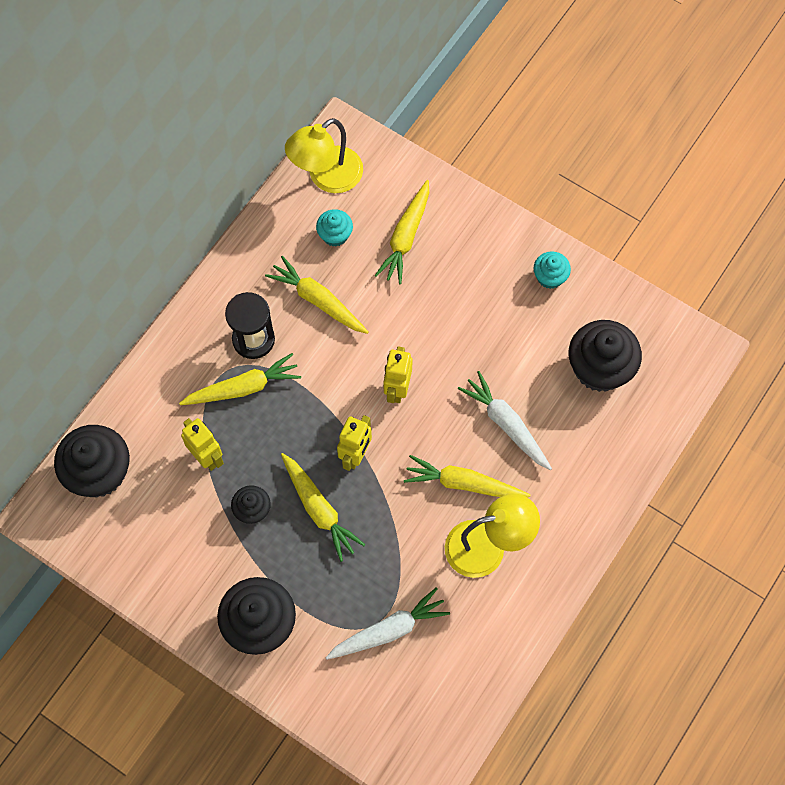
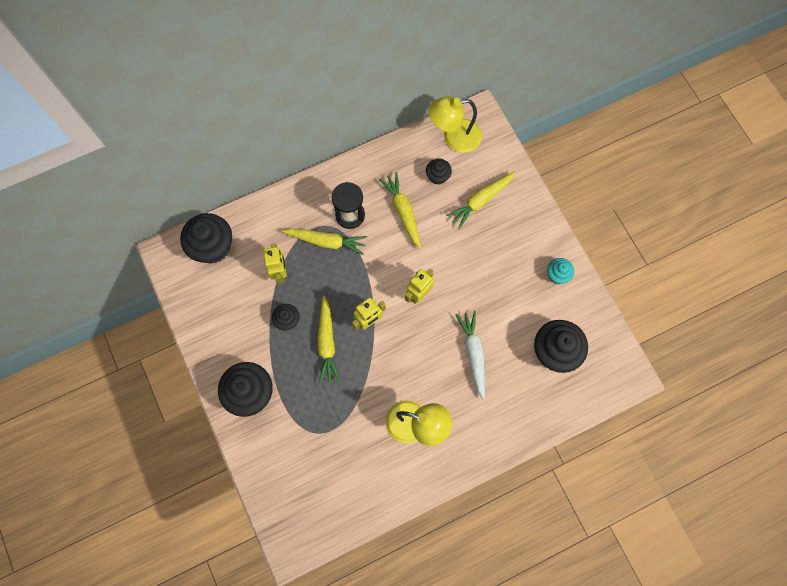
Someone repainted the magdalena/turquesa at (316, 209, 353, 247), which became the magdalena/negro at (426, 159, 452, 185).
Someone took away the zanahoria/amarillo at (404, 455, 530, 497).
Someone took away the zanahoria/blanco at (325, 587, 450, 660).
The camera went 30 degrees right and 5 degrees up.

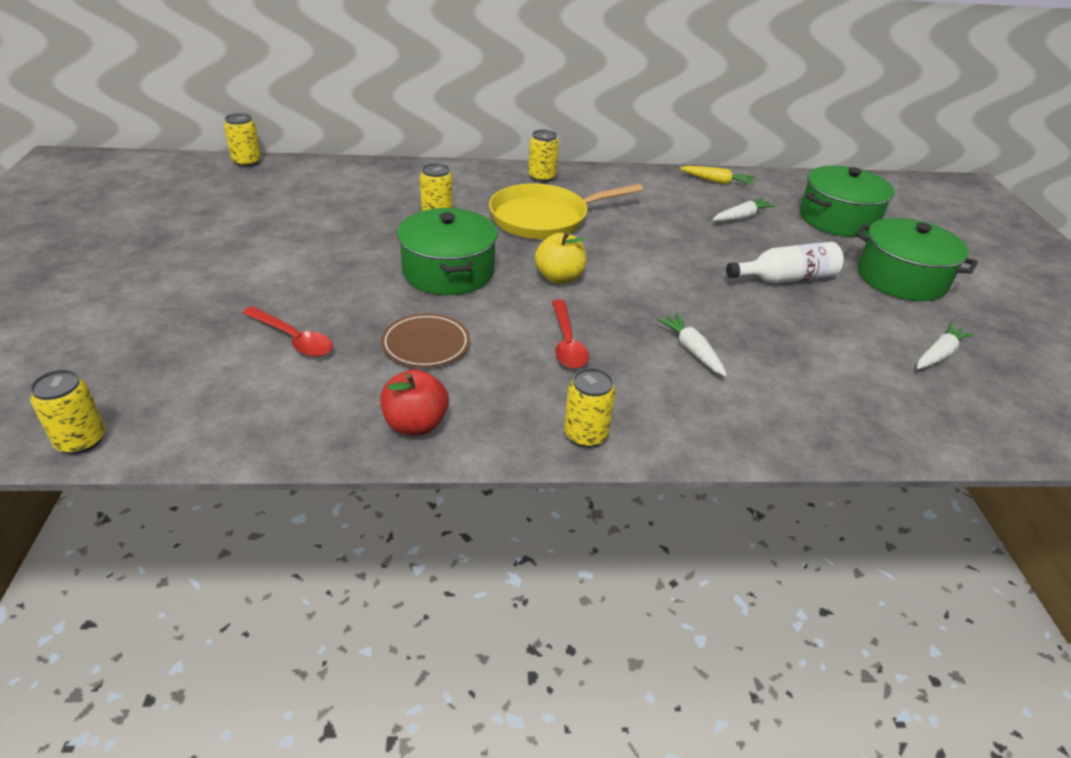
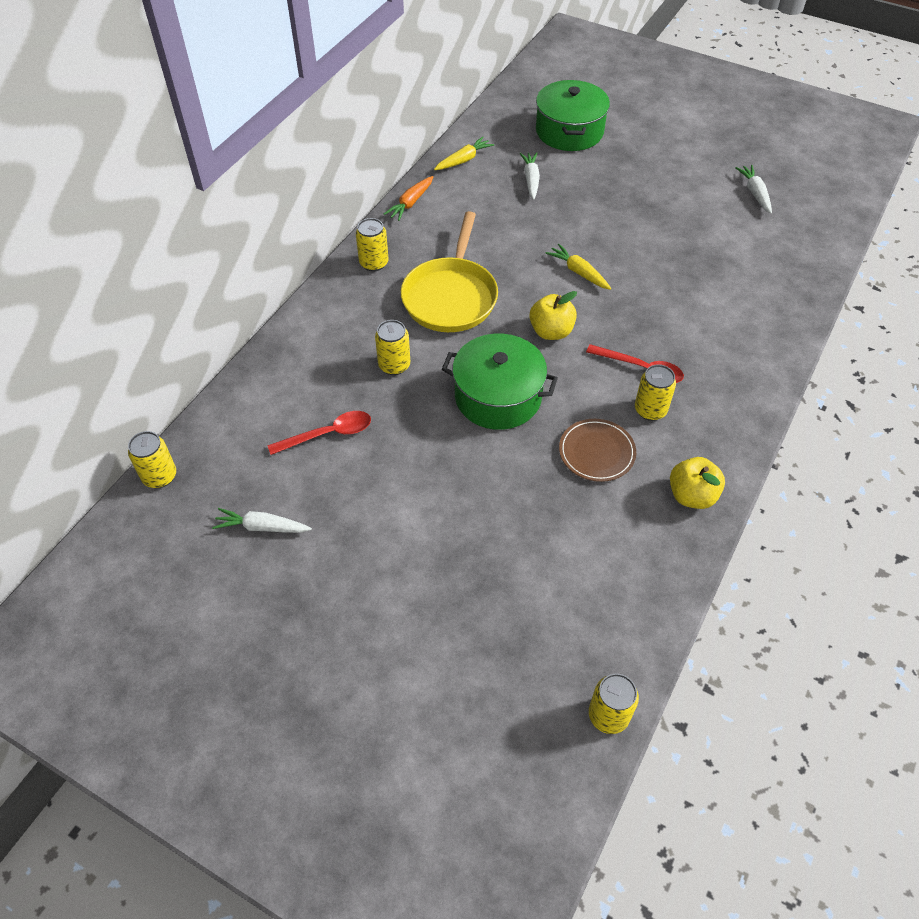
Someone took away the olla/verde at (855, 218, 978, 301).
Someone took away the botella/blanco at (726, 242, 844, 283).
Someone carried the cuchara/rojo from (242, 306, 333, 357) to (268, 411, 371, 455).
Someone carried the zanahoria/blanco from (656, 313, 727, 376) to (212, 508, 312, 533).
Someone carried the lata/amarillo from (564, 368, 616, 448) to (635, 364, 676, 421).
Someone repainted the manzana/rojo at (380, 369, 449, 435), which became the manzana/amarillo at (670, 457, 725, 509).
Someone put down the zanahoria/naranja at (384, 176, 433, 221).
Someone put down the zanahoria/amarillo at (546, 244, 611, 290).
The camera went 55 degrees left and 15 degrees up.

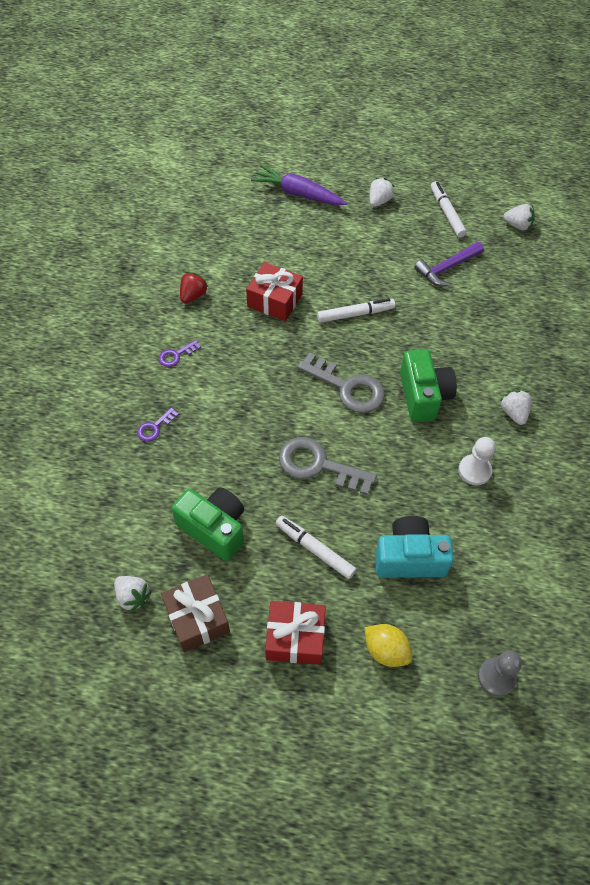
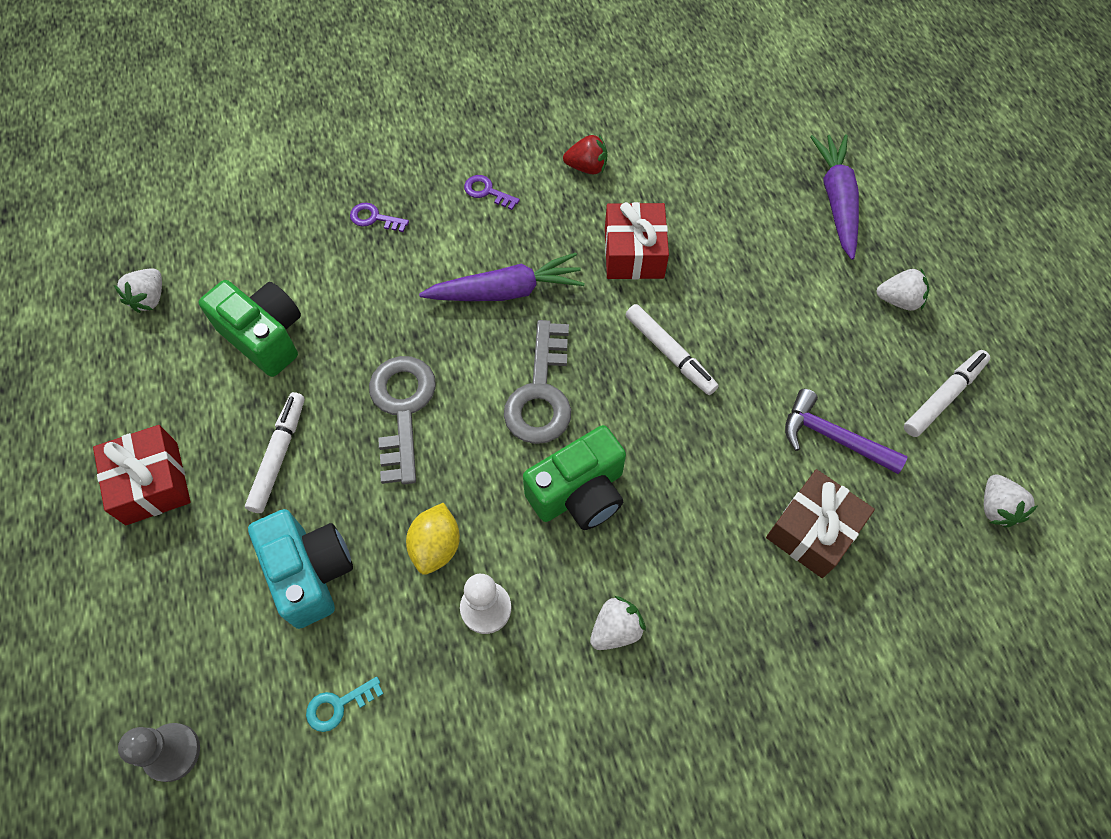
Someone rotated the cámara/verde at (171, 487, 244, 561) by 60 degrees counterclockwise.
Someone carried the regalo/marrón from (161, 574, 230, 652) to (766, 469, 875, 578).
Someone carried the limón/amarillo from (364, 624, 412, 667) to (406, 502, 460, 575).
Someone put down the zanahoria/morado at (419, 253, 585, 301).
Someone put down the llave/turquesa at (306, 677, 383, 732).
The camera went 65 degrees right and 5 degrees up.

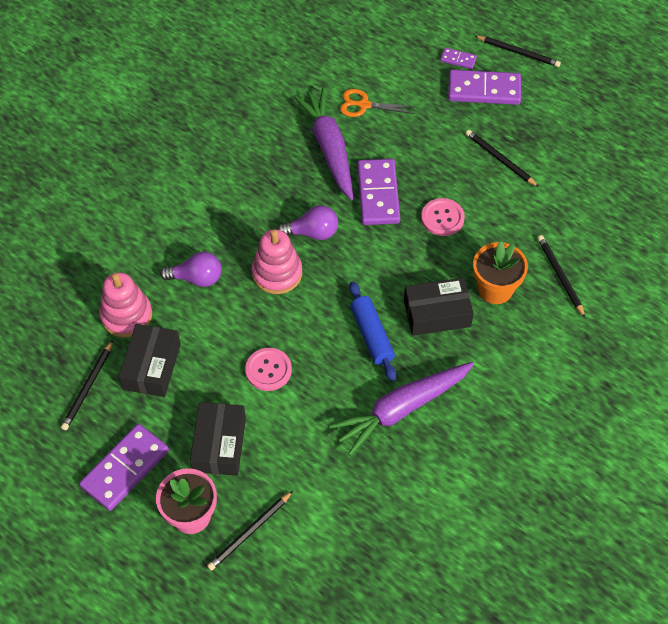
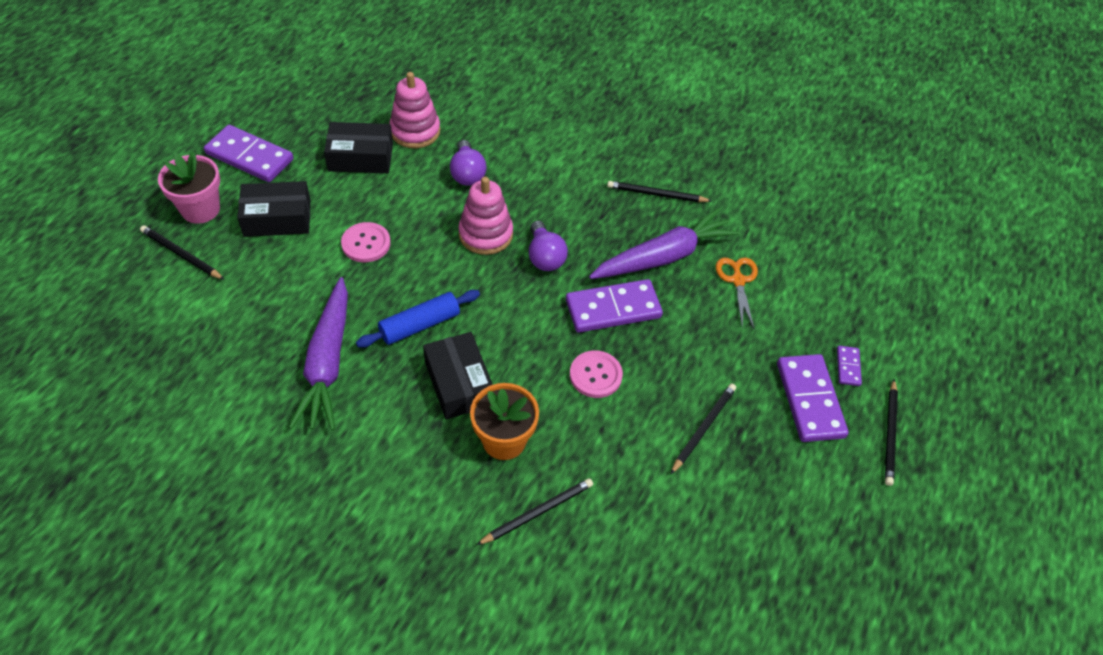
Someone carried the lápiz/negro from (61, 340, 113, 430) to (607, 181, 712, 202).
Someone rotated the zanahoria/morado at (329, 362, 474, 456) by 135 degrees counterclockwise.
The camera went 75 degrees right and 5 degrees down.

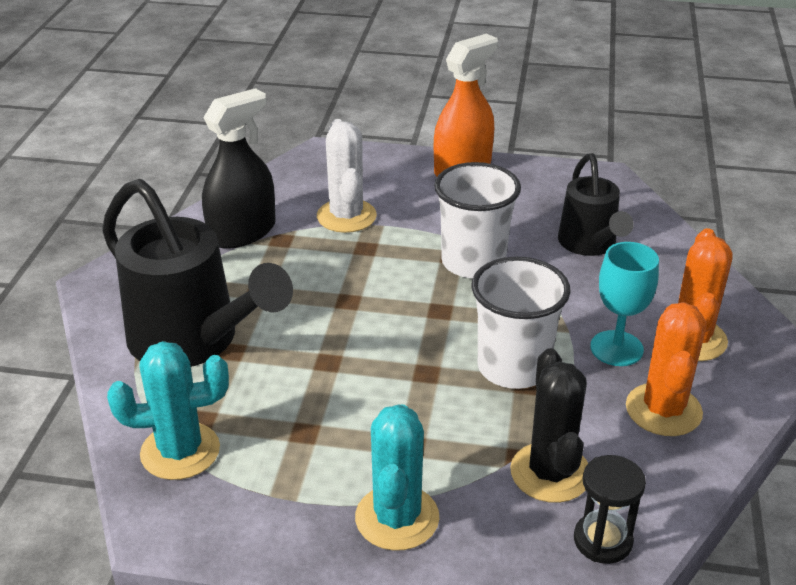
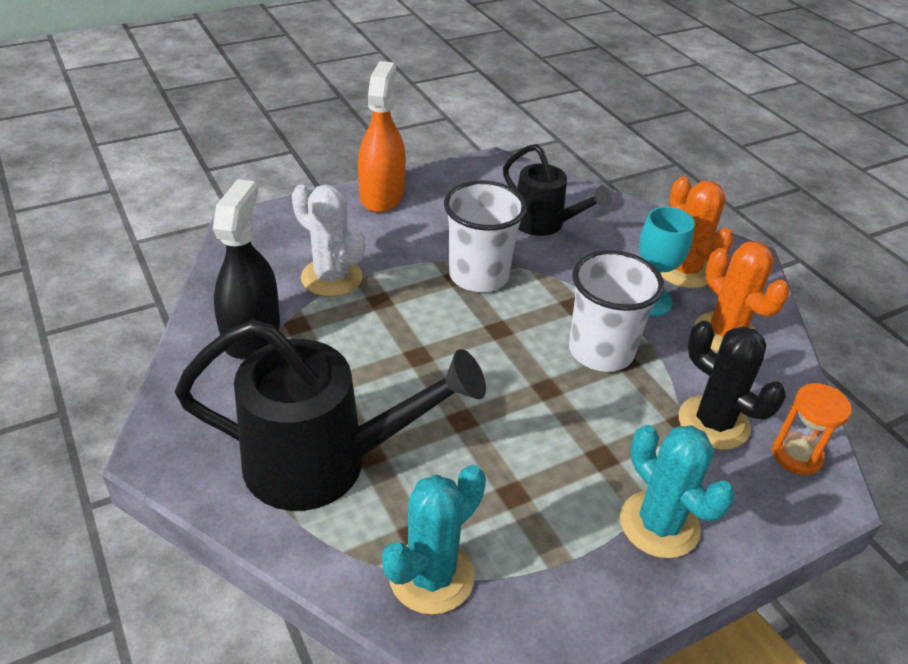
Someone repainted the reloj de arena/negro at (574, 455, 646, 564), which became the reloj de arena/naranja at (772, 383, 852, 475).
The camera went 40 degrees left and 5 degrees up.

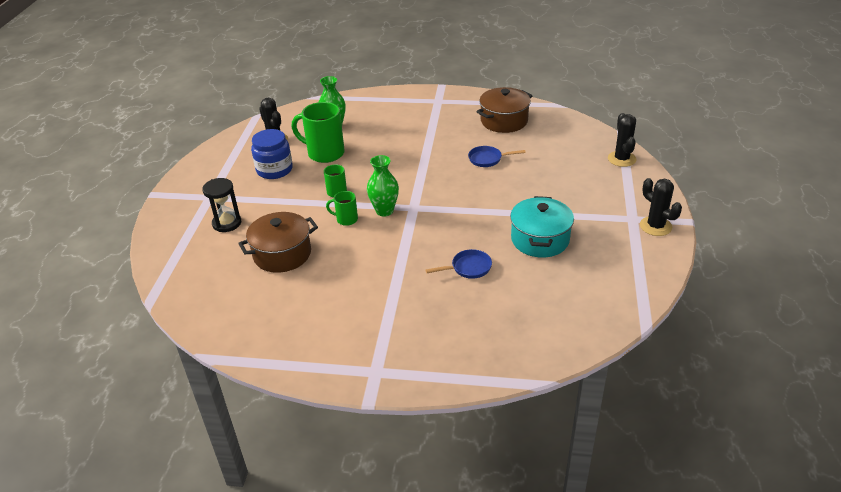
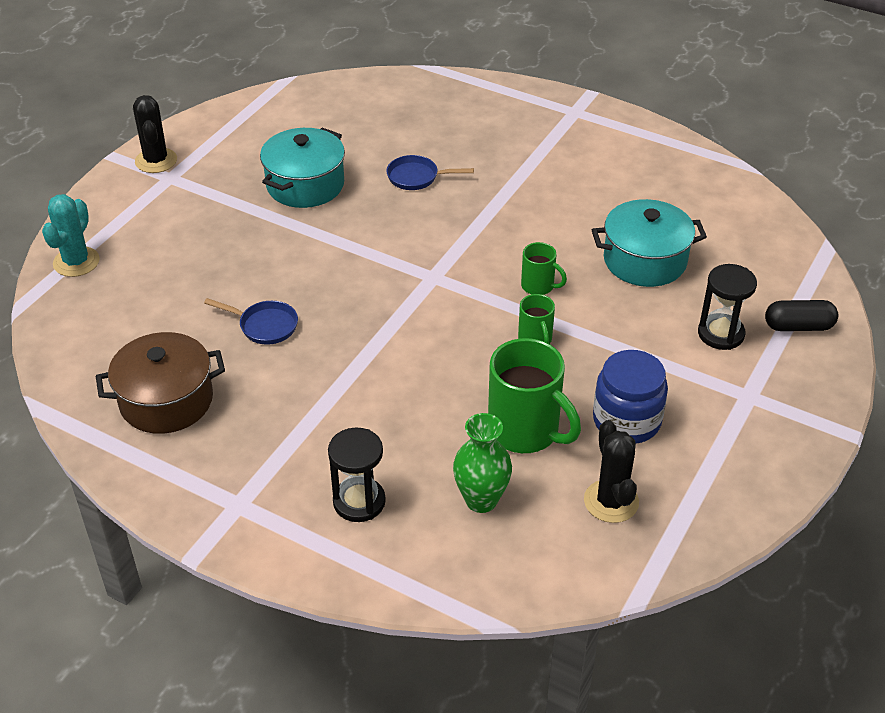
Someone repainted the cactus/negro at (608, 113, 637, 167), which became the cactus/turquesa at (42, 194, 100, 277).
Someone took away the florero/verde at (367, 155, 399, 217).
Someone repainted the olla/marrón at (238, 212, 318, 273), which became the olla/turquesa at (592, 199, 707, 287).
Someone put down the cápsula/negro at (765, 300, 838, 331).
Someone put down the reloj de arena/negro at (328, 427, 386, 522).
The camera went 160 degrees left and 5 degrees up.

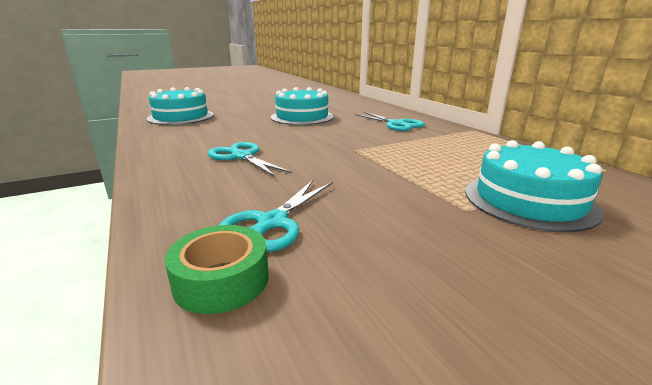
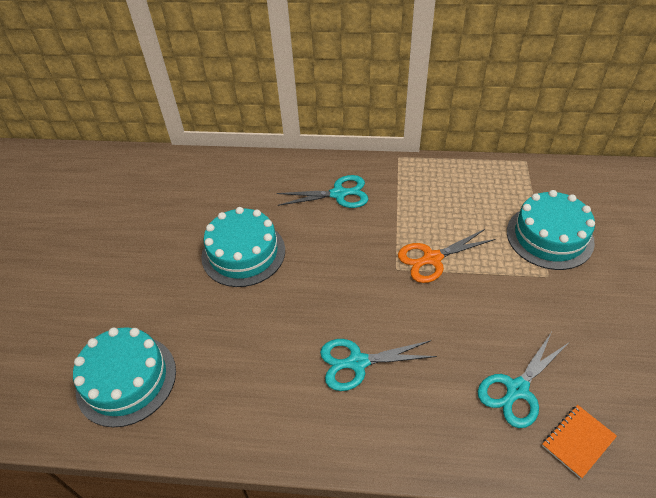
Someone rotated the tijeras/turquesa at (218, 180, 333, 252) by 75 degrees clockwise.
Someone swapped the cinta adhesiva/verde at (165, 225, 269, 314) for the cuaderno/naranja at (542, 405, 617, 479).
Someone put down the tijeras/naranja at (398, 229, 495, 283).
The camera went 55 degrees left and 25 degrees up.

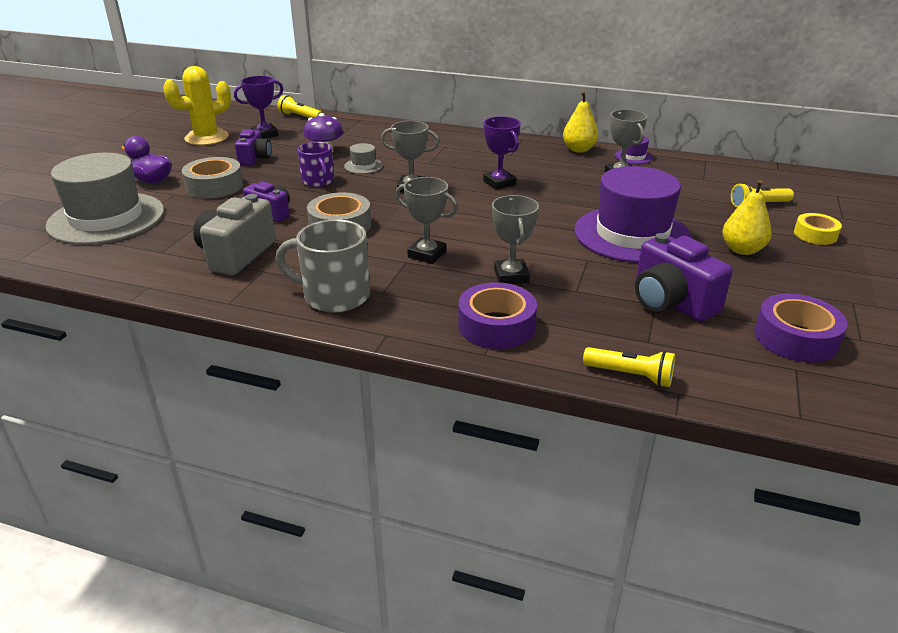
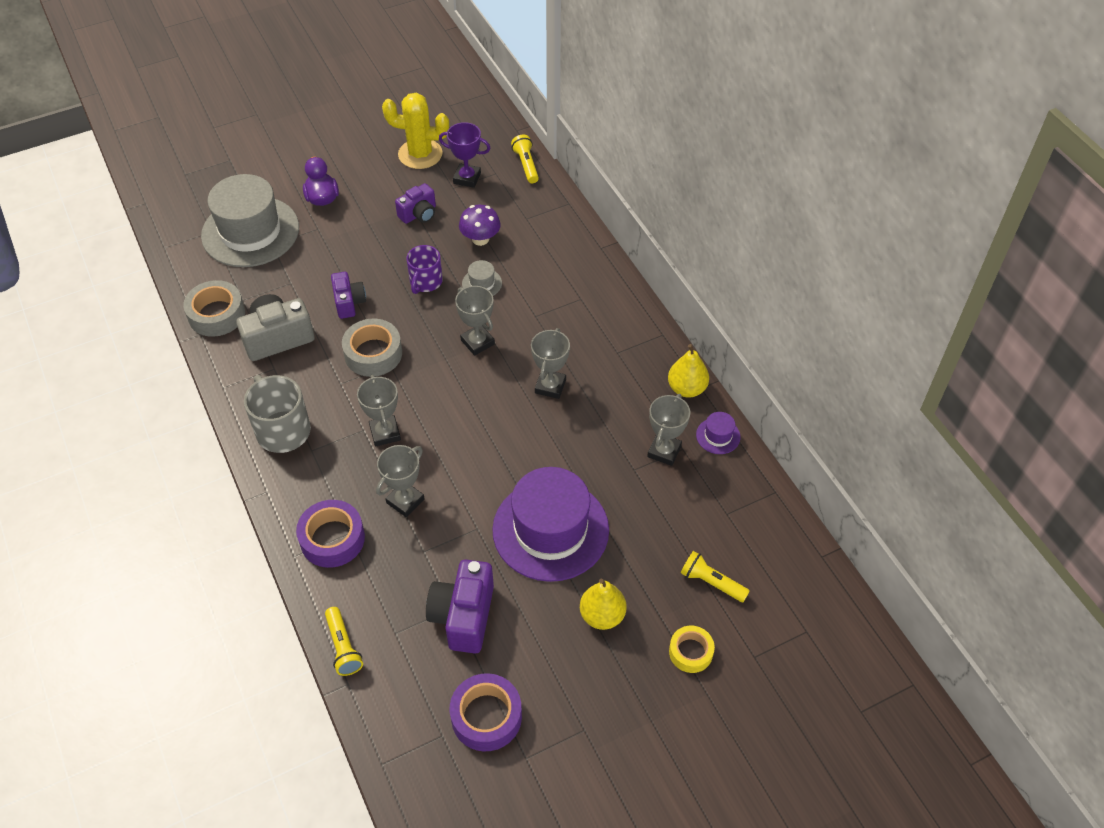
Someone repainted the trofeo/morado at (483, 116, 521, 190), which became the trofeo/gris at (531, 328, 570, 399).
Someone carried the cinta adhesiva/gris from (181, 157, 243, 199) to (183, 280, 245, 337).
The camera went 45 degrees right and 20 degrees up.

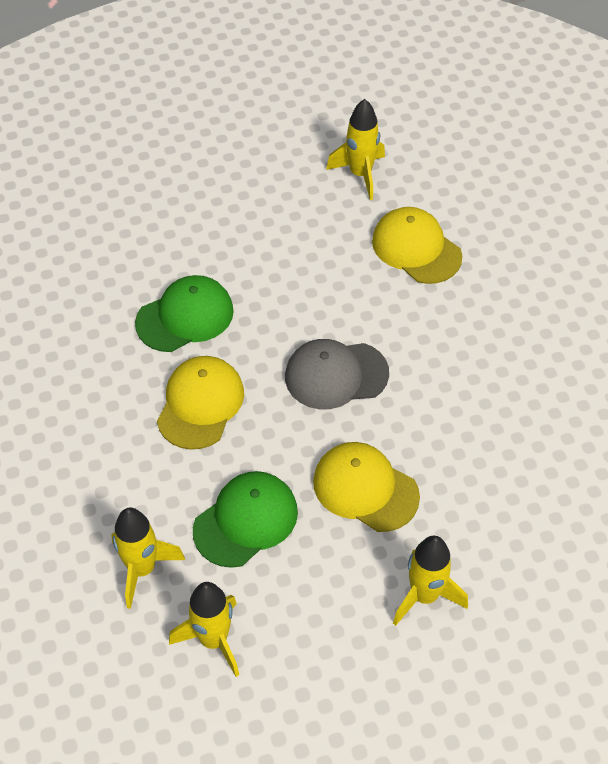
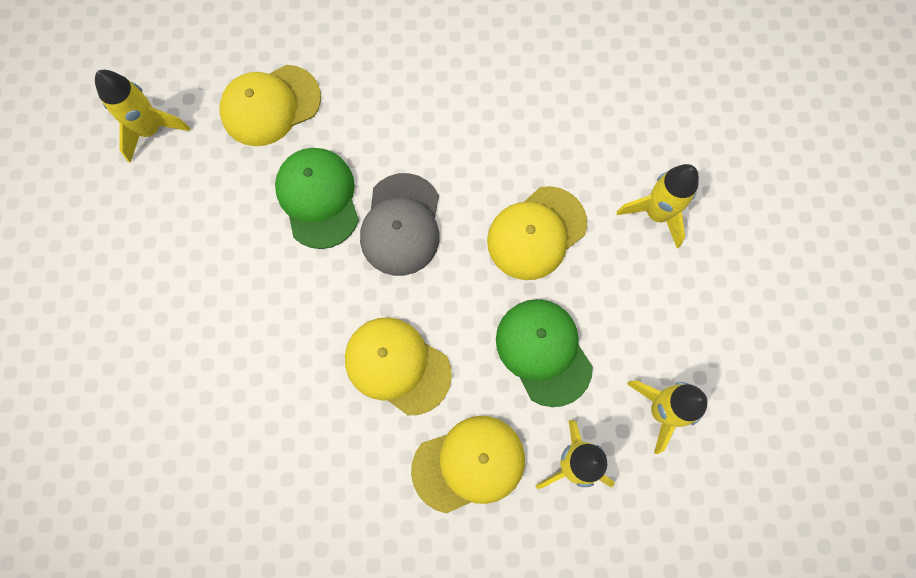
Someone carried the gorra/verde from (135, 275, 234, 352) to (275, 148, 359, 249).
Someone put down the gorra/amarillo at (411, 416, 525, 513).
The camera went 75 degrees left and 20 degrees up.

